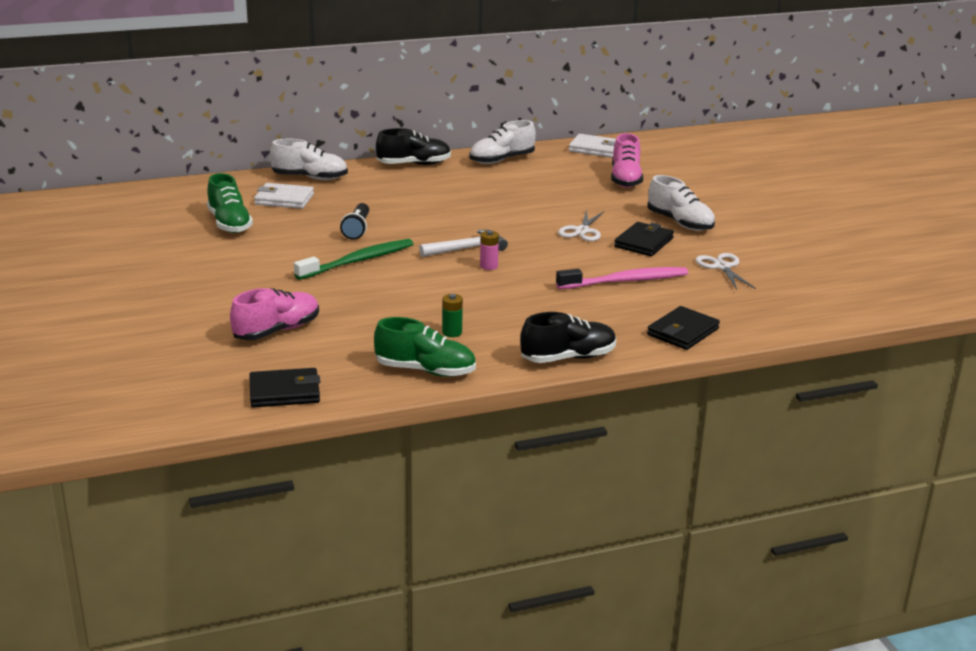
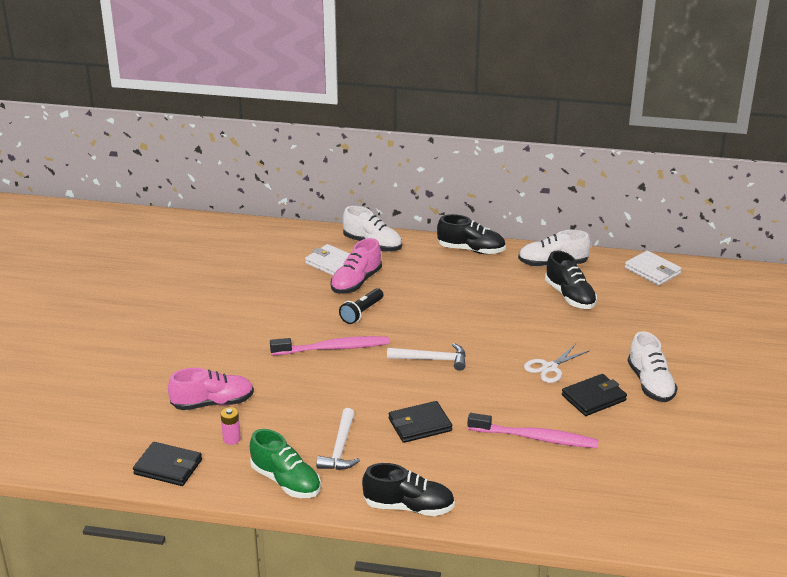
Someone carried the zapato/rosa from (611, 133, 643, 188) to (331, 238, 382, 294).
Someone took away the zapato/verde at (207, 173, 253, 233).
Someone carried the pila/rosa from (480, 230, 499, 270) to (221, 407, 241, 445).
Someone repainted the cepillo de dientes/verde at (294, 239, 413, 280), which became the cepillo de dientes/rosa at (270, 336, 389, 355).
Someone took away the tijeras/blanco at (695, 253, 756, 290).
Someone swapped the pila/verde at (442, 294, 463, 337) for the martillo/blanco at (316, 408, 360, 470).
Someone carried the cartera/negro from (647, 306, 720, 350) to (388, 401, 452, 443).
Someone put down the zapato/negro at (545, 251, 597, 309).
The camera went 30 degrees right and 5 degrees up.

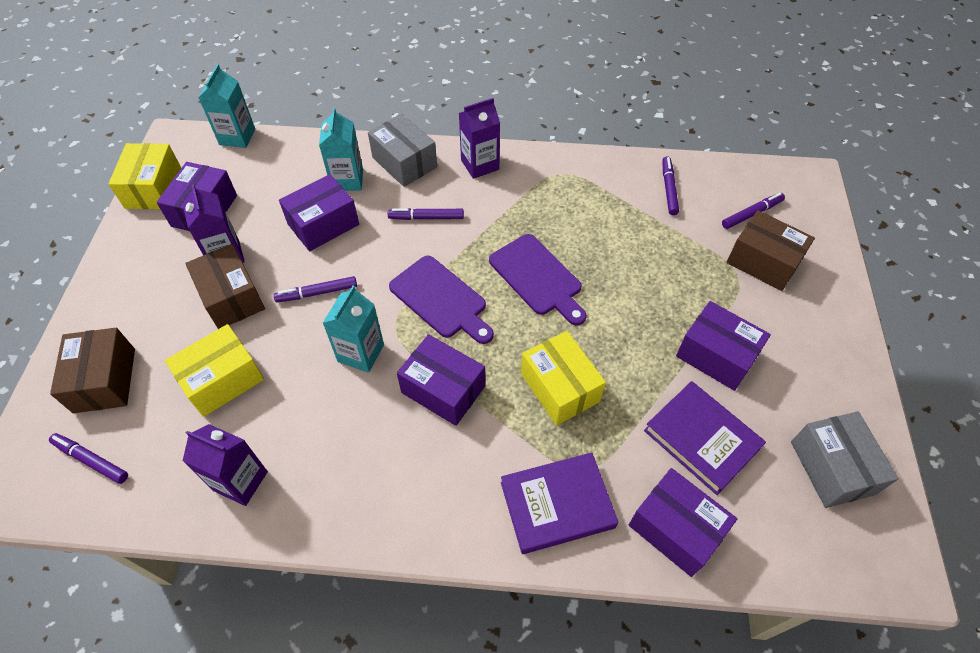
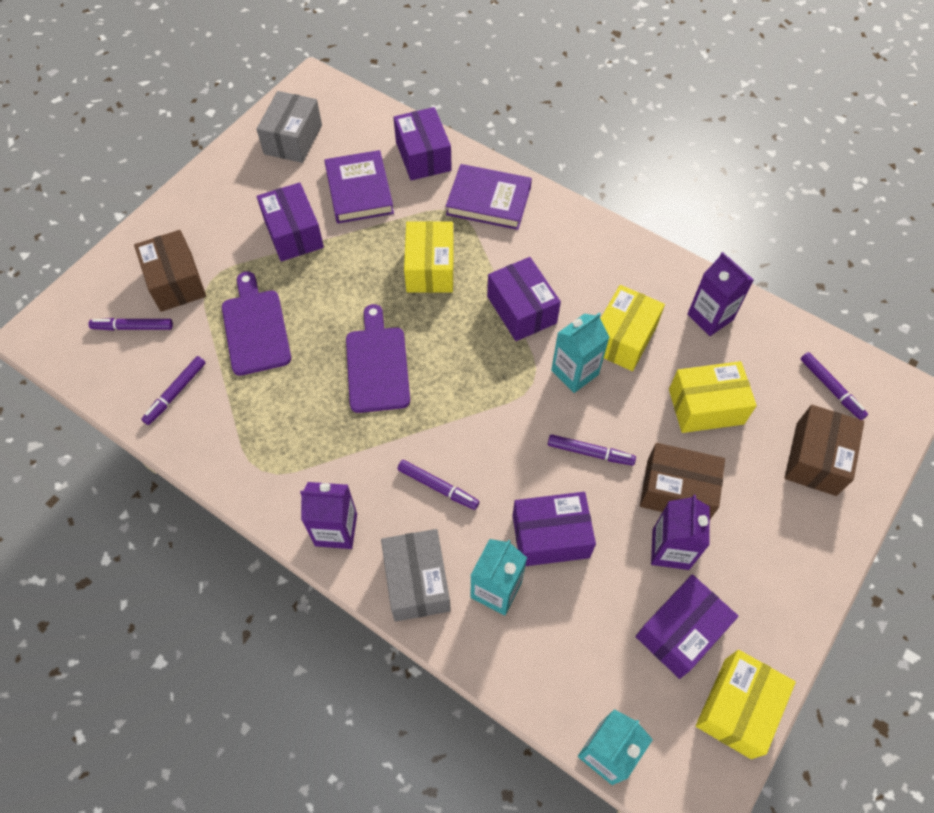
Someone rotated the caja/marrón at (185, 244, 265, 329) by 75 degrees counterclockwise.
Someone carried the tabla de cortar/morado from (389, 256, 494, 344) to (222, 271, 291, 376).
Someone put down the caja/amarillo at (600, 285, 665, 371).
The camera went 150 degrees left and 5 degrees up.

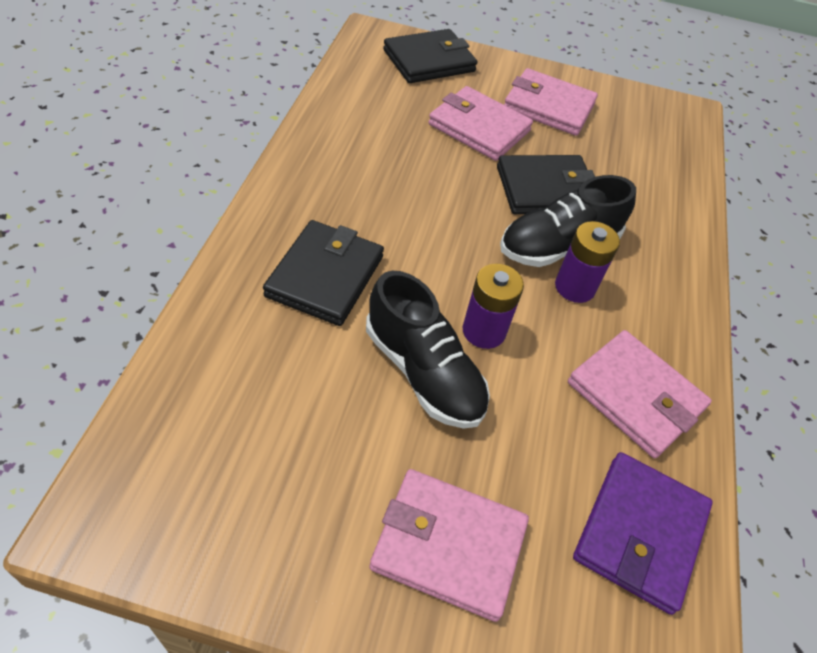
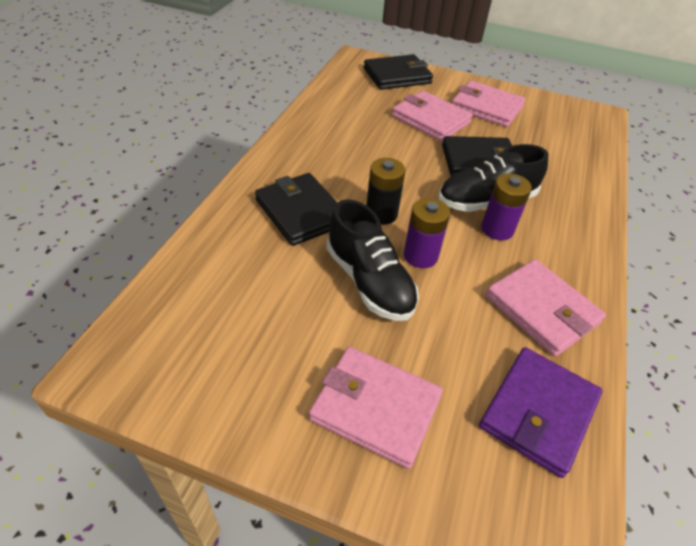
Someone rotated the cartera/negro at (263, 220, 384, 326) by 60 degrees counterclockwise.
Someone put down the pila/negro at (366, 158, 406, 225).
The camera went 10 degrees right and 5 degrees down.

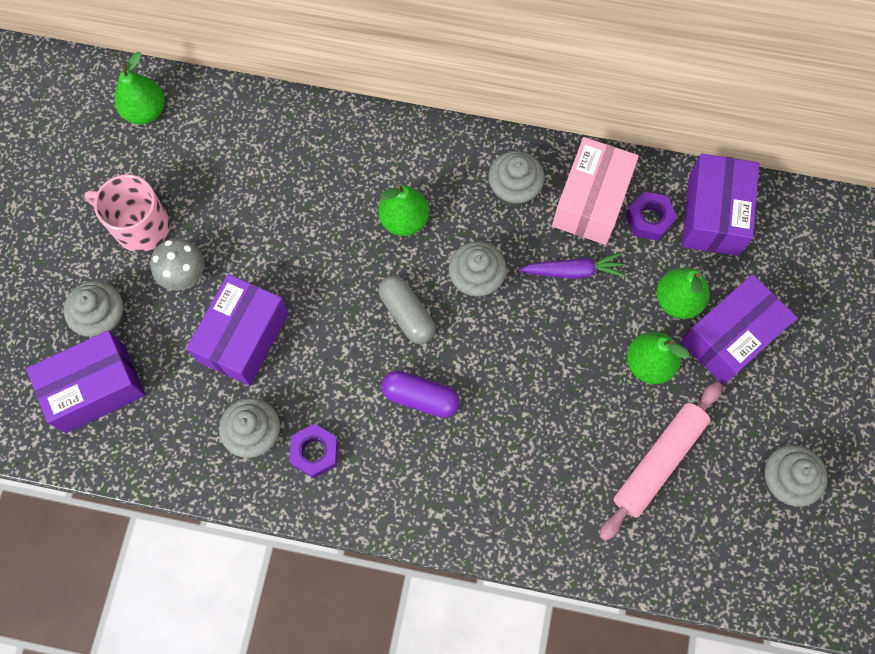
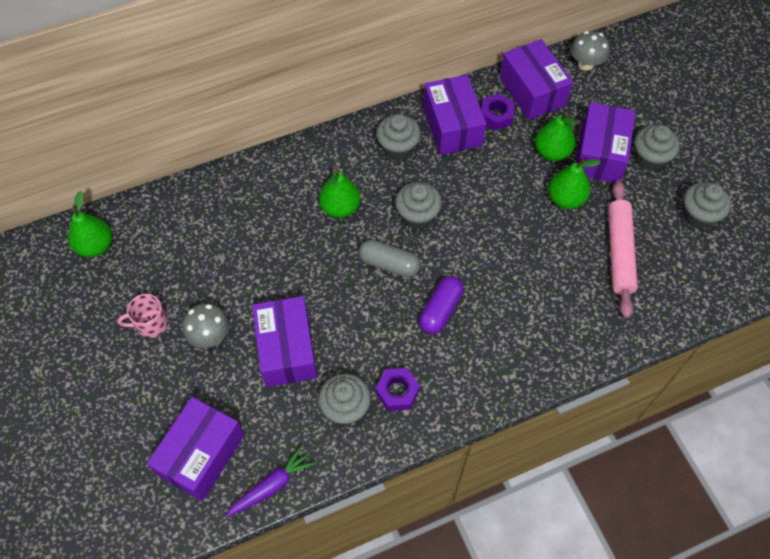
Someone repainted the caja/rosa at (552, 137, 639, 245), which became the caja/morado at (423, 75, 486, 155).
Someone scaled the taza/rosa at (84, 175, 170, 252) by 0.66.
Someone carried the zanahoria/morado from (518, 252, 626, 279) to (226, 445, 316, 517).
Someone carried the magdalena/gris from (64, 281, 124, 337) to (634, 125, 680, 171).
Someone rotated the cápsula/morado at (382, 370, 460, 418) by 45 degrees counterclockwise.
Someone put down the seta/gris at (571, 31, 610, 71).
The camera went 35 degrees left and 10 degrees down.

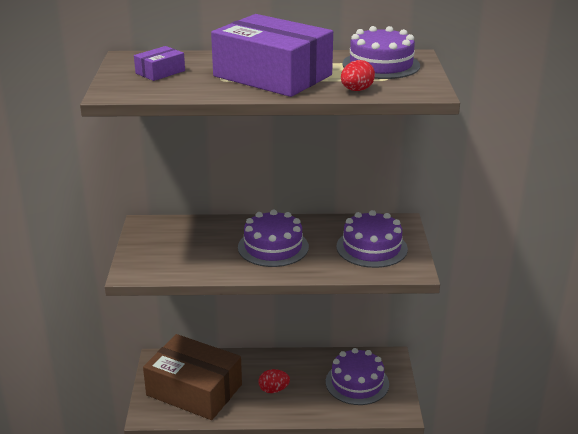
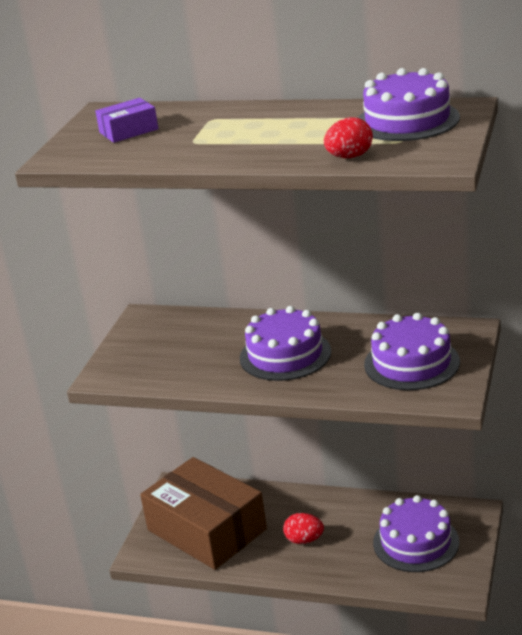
Someone took away the caja/morado at (211, 14, 333, 97).
The camera went 20 degrees right and 0 degrees up.

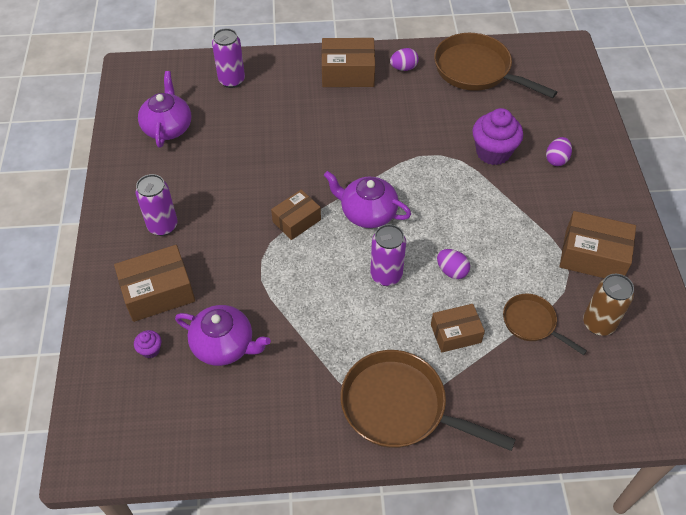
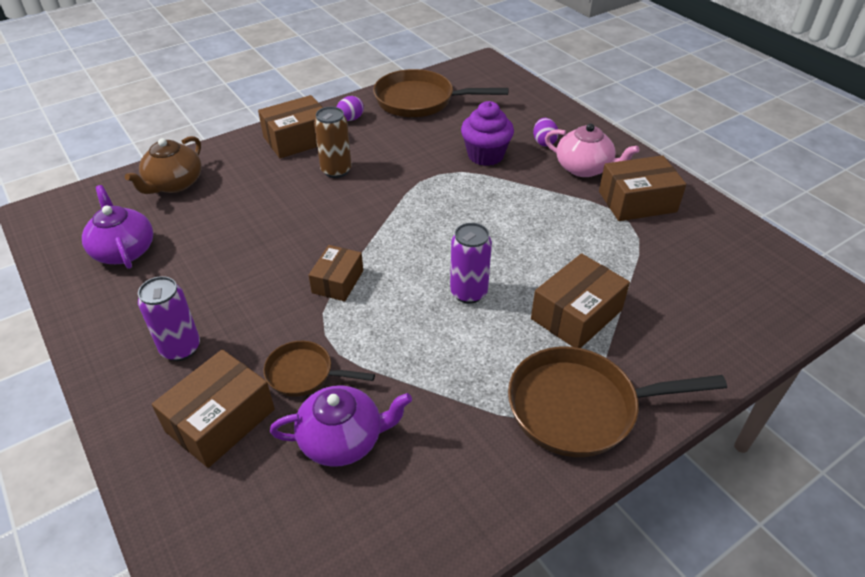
Someone swapped the lata/morado at (212, 28, 245, 88) for the tetera/marrón at (125, 136, 202, 194).
Someone took away the tetera/morado at (324, 171, 411, 228).
Someone took away the huevo/morado at (437, 249, 470, 279).
Someone carried the lata/marrón from (583, 274, 634, 336) to (314, 107, 352, 178).
Someone carried the sartén/marrón from (503, 294, 587, 355) to (263, 341, 375, 397).
Someone scaled the caja/marrón at (431, 304, 485, 352) by 1.54.
Someone took away the magdalena/morado at (134, 330, 161, 358).
Someone put down the tetera/rosa at (545, 124, 639, 177).
The camera went 30 degrees left and 10 degrees down.

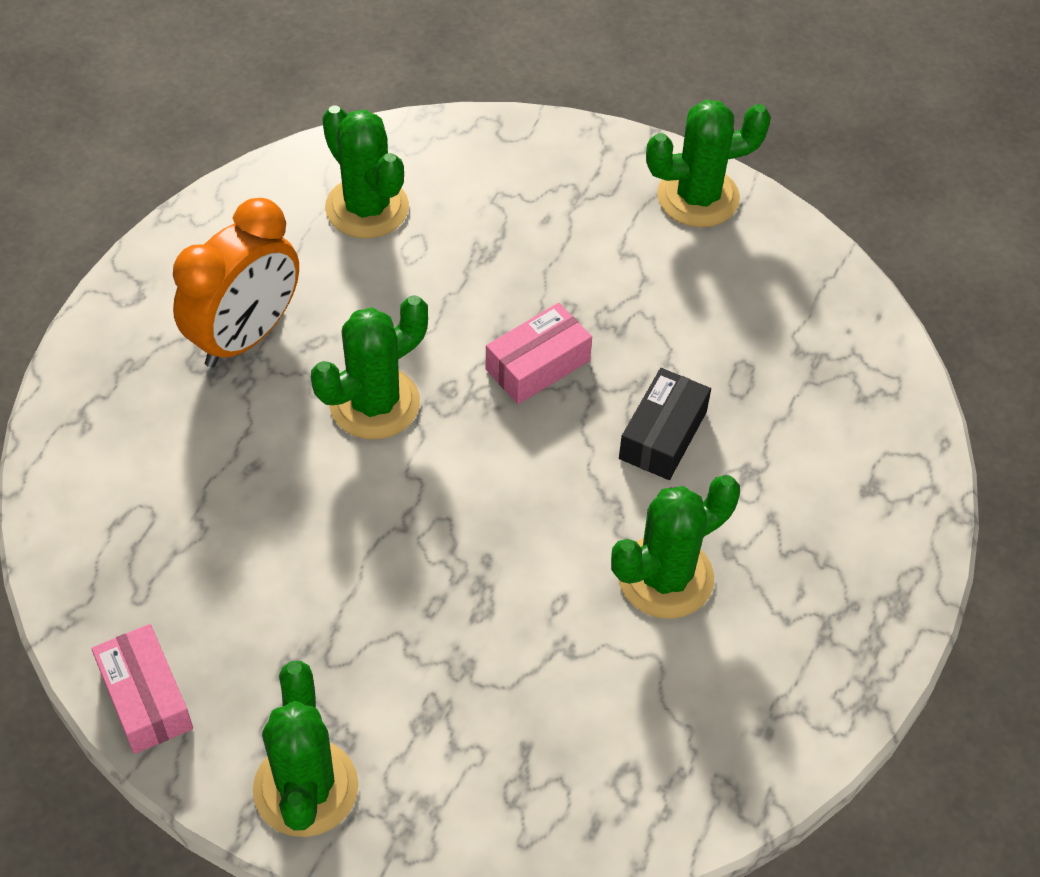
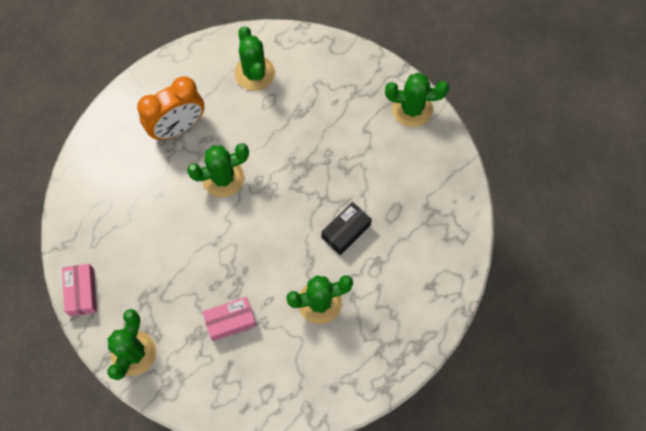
Someone carried the caja/rosa from (486, 303, 592, 404) to (202, 297, 257, 341).
The camera went 20 degrees right and 15 degrees up.

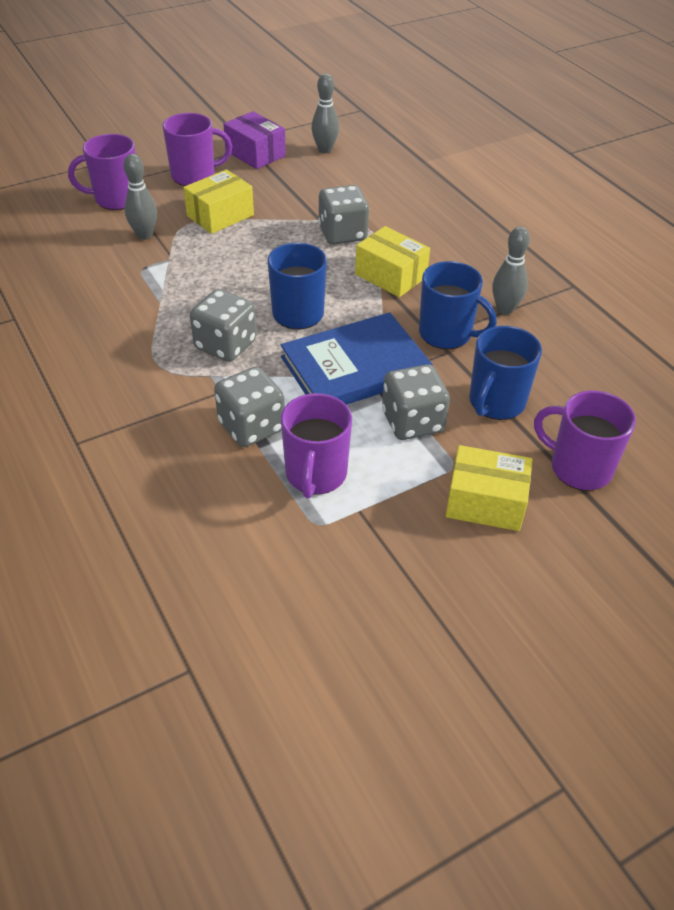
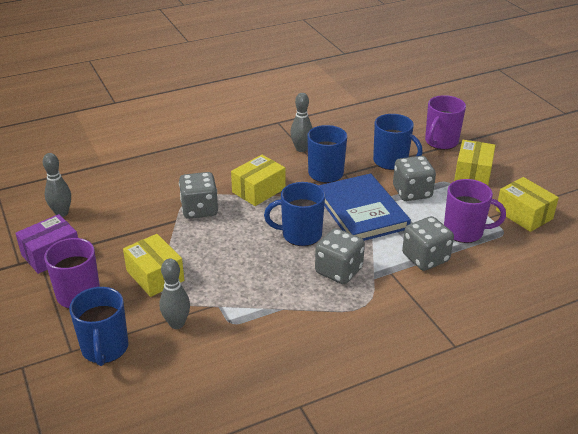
Someone repainted the taza/morado at (68, 134, 136, 210), which became the taza/azul at (69, 287, 129, 366).
Someone put down the caja/amarillo at (496, 177, 559, 232).
The camera went 85 degrees left and 10 degrees down.

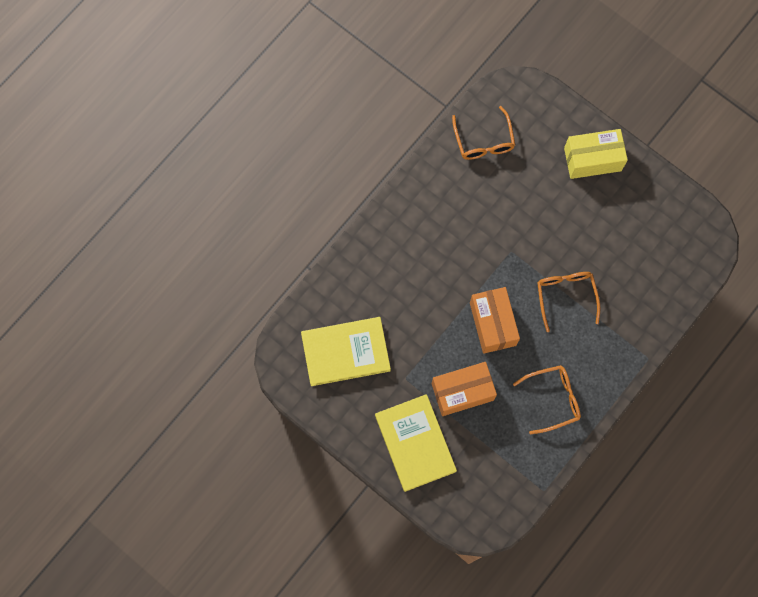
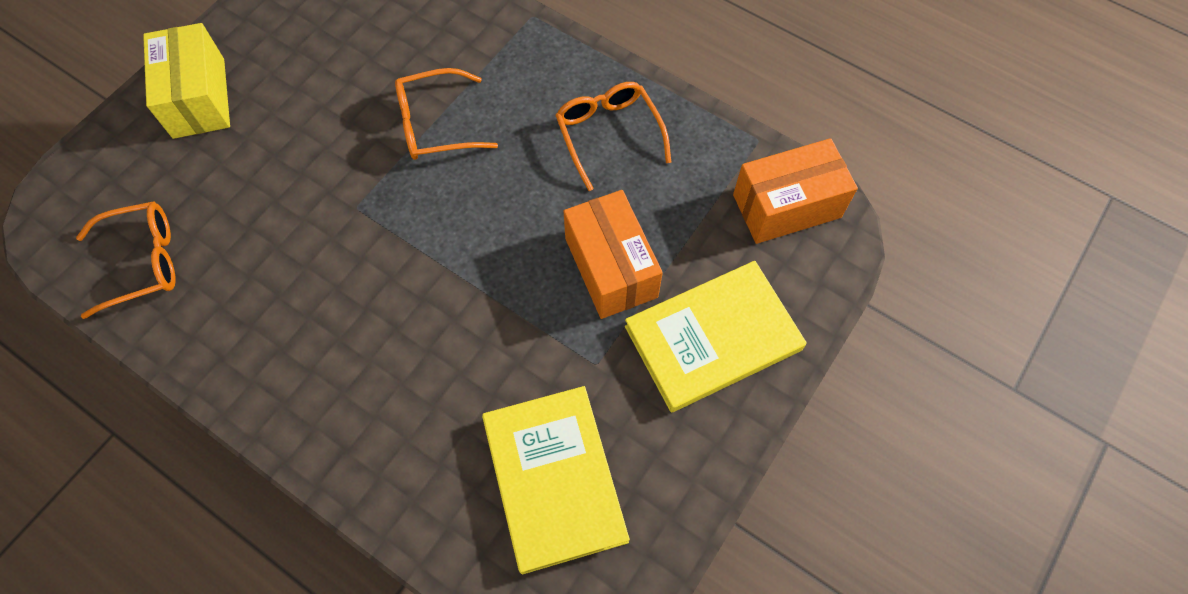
Someone carried the caja/naranja from (470, 287, 520, 354) to (733, 138, 858, 244).
The camera went 95 degrees left and 10 degrees down.

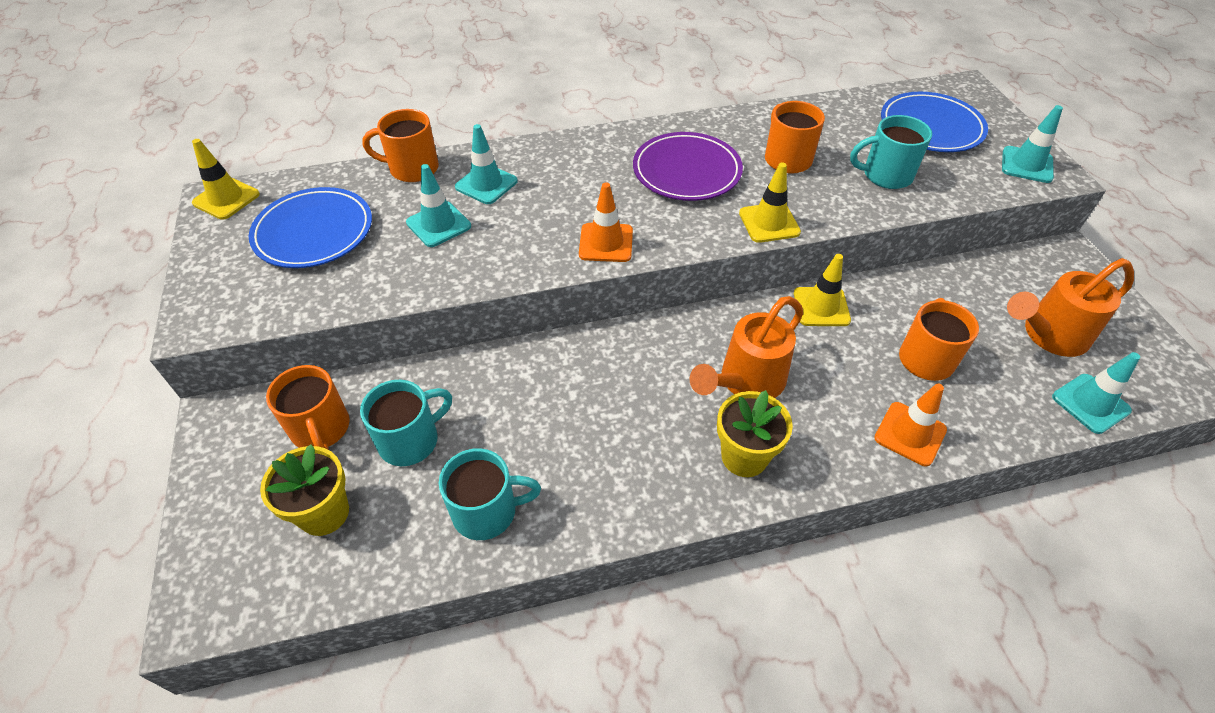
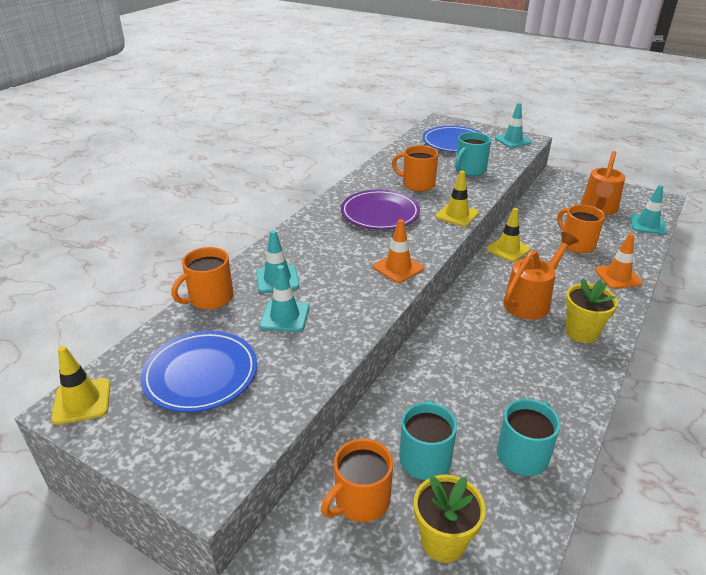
Someone rotated the regadera/naranja at (690, 296, 803, 398) by 135 degrees counterclockwise.
Someone rotated the taza/naranja at (266, 365, 350, 450) by 120 degrees clockwise.
The camera went 45 degrees left and 15 degrees down.

